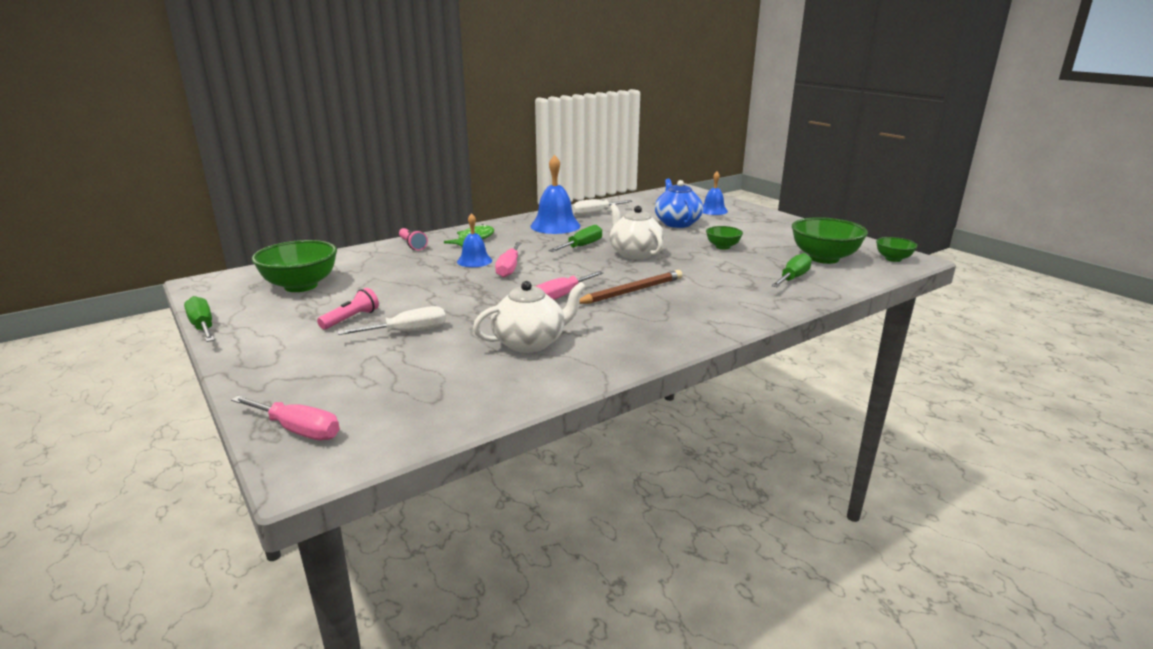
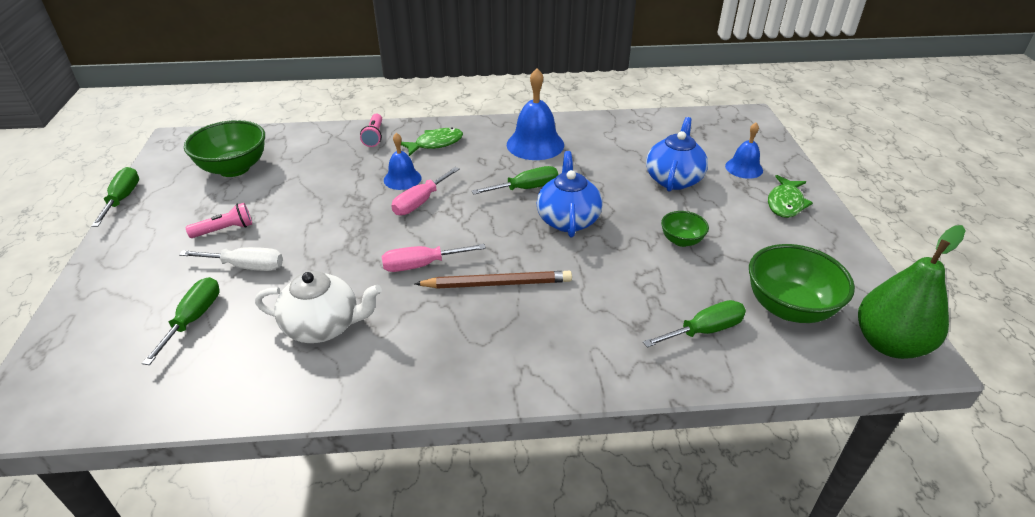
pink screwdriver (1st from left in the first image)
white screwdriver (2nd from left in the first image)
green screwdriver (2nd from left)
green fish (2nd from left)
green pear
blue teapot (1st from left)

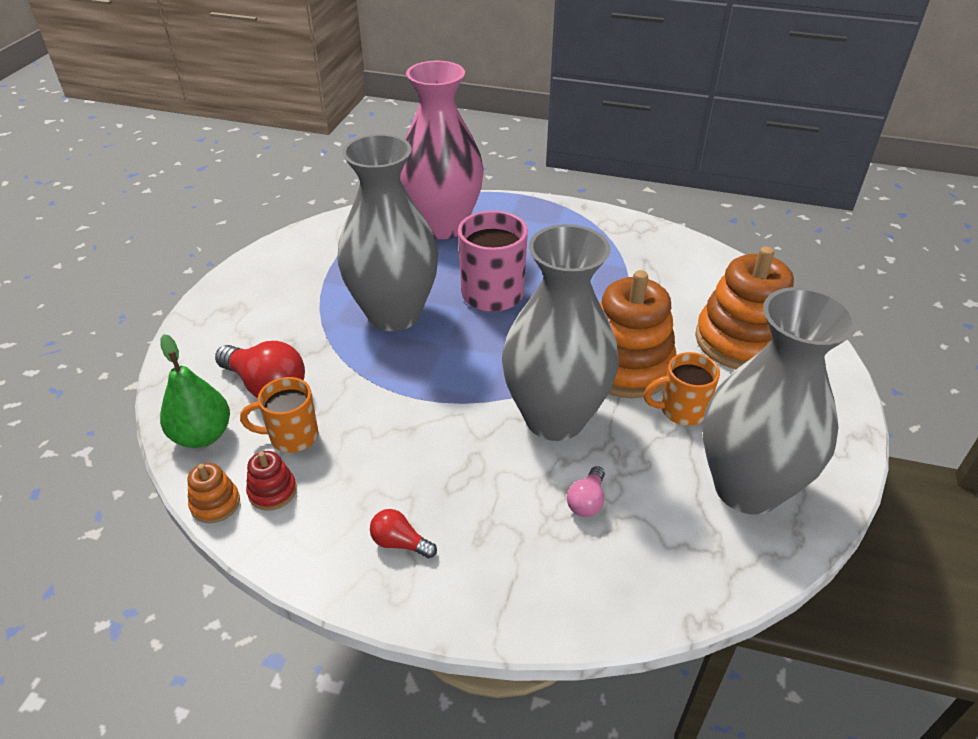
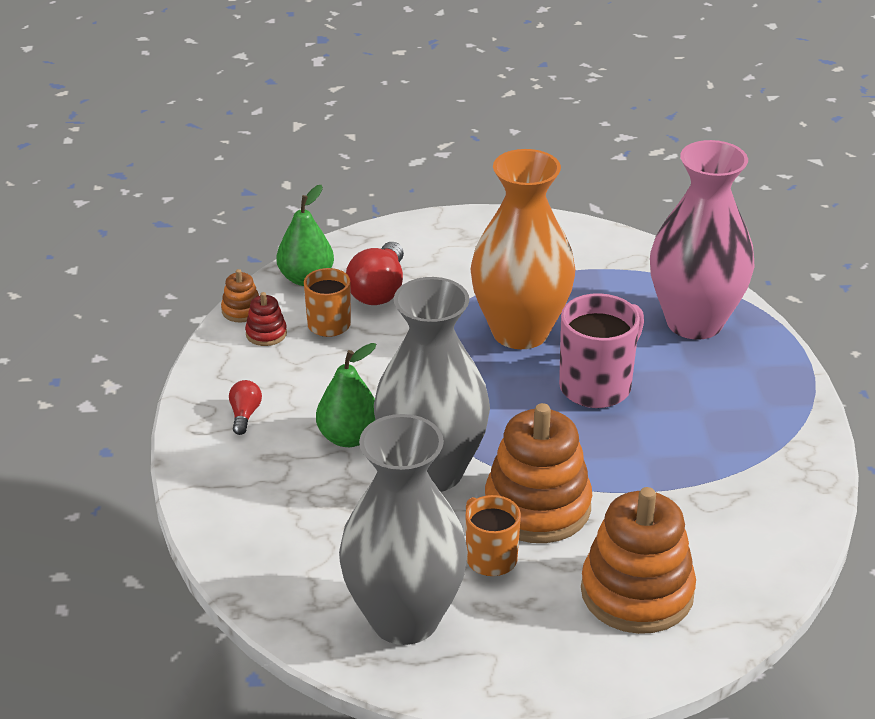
pink light bulb
green pear (2nd from left)
orange vase

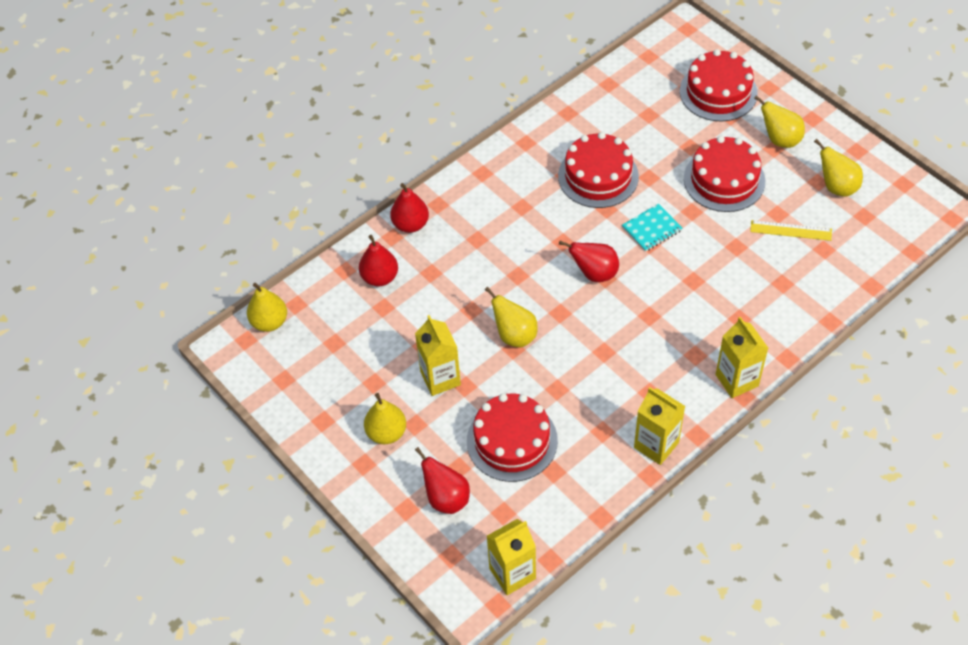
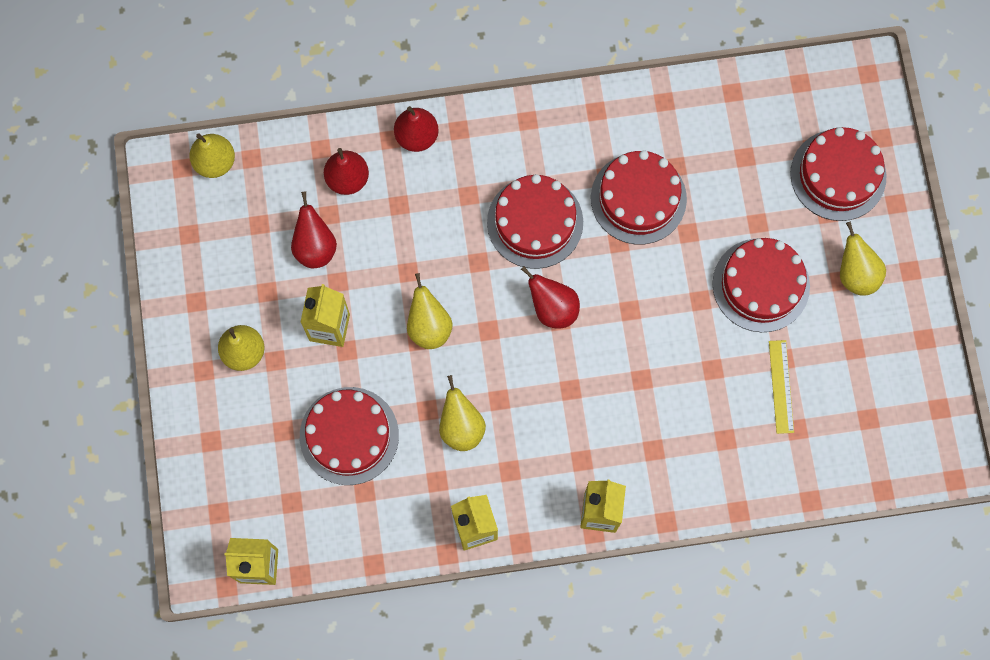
turquoise notebook
red cake (2nd from left)
red pear (1st from left)
yellow pear (4th from left)
yellow ruler

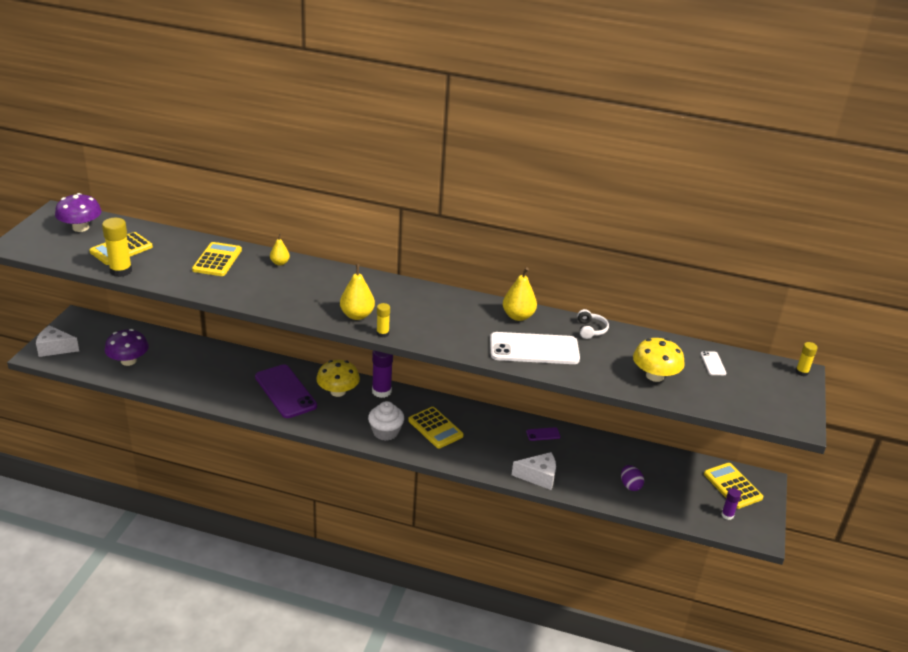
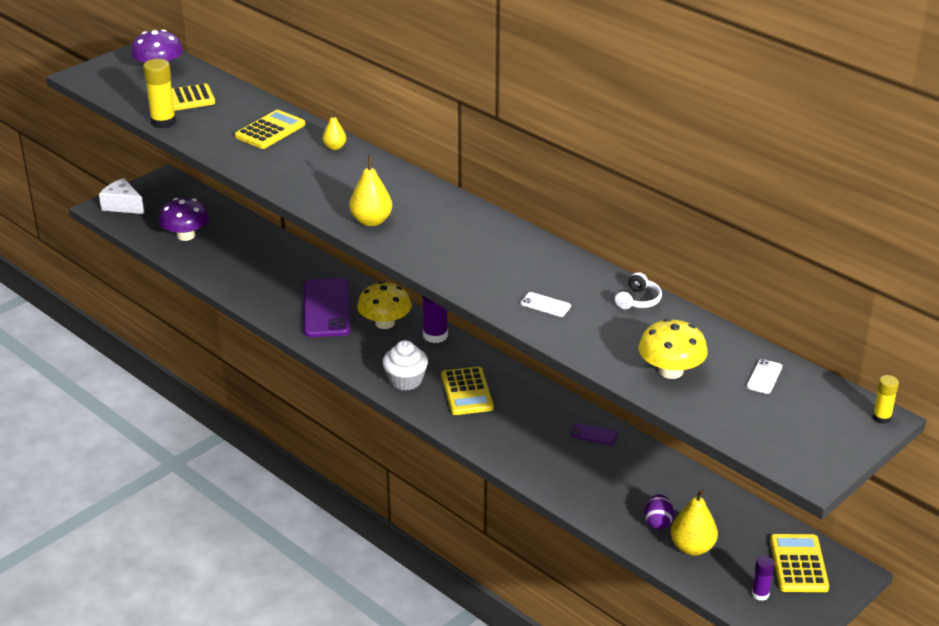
yellow glue stick (2nd from left in the first image)
white cheese (2nd from left in the first image)
yellow pear (3rd from left)
white phone (1st from left)

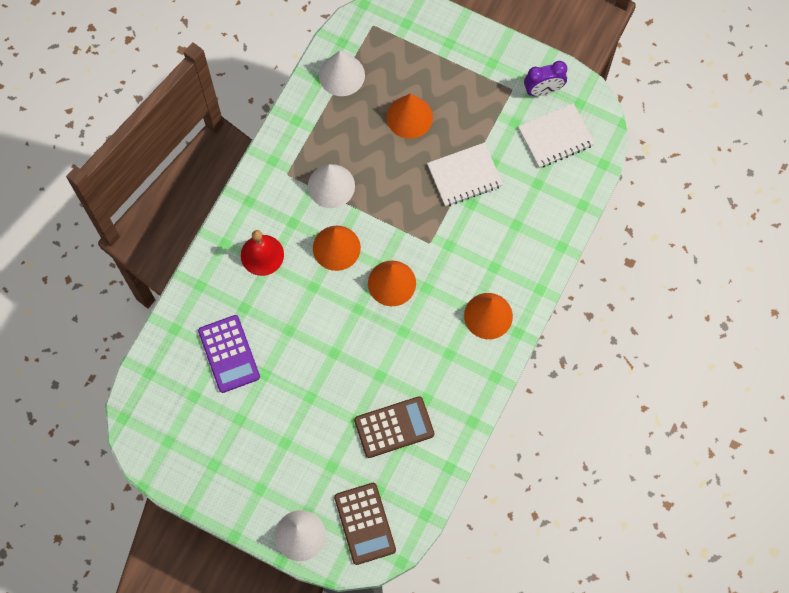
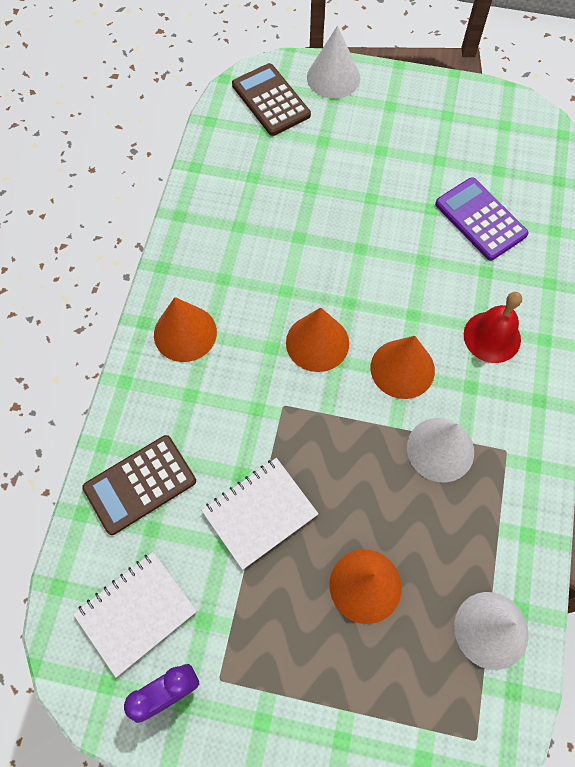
brown calculator (1st from left)

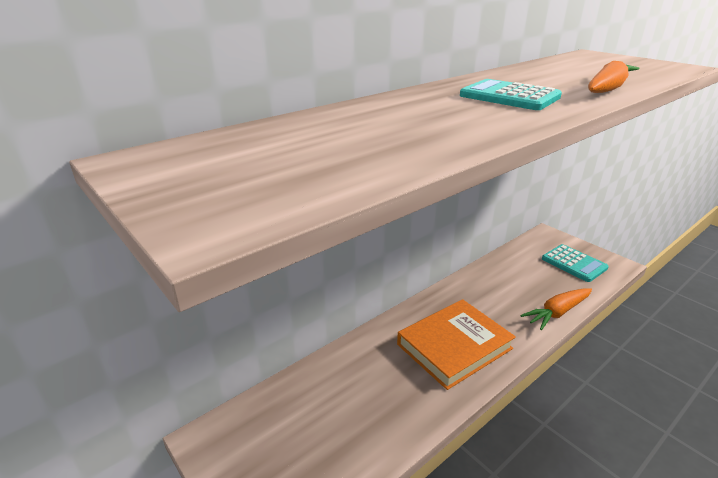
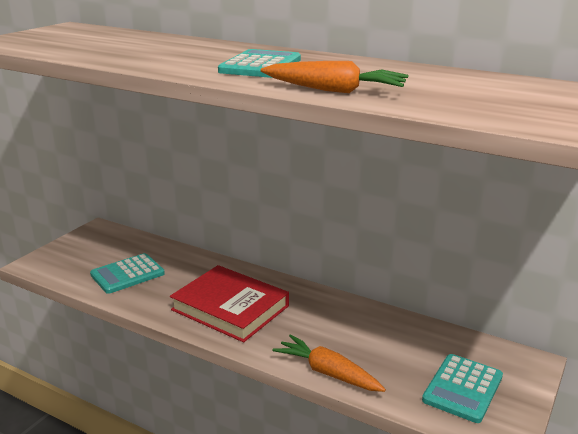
turquoise calculator (1st from left)
red book

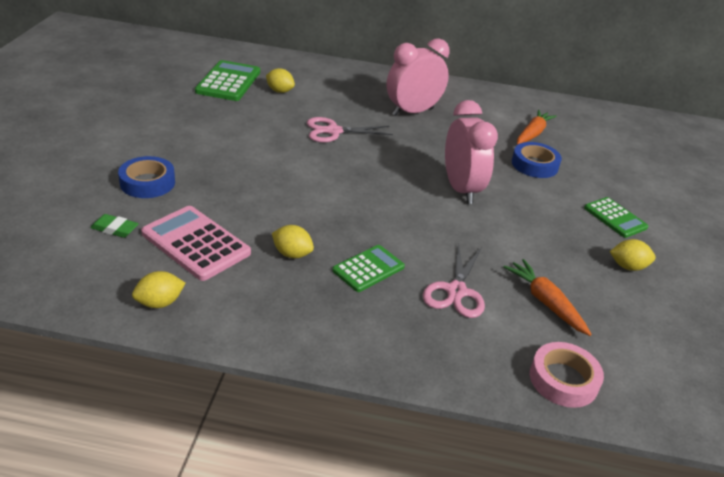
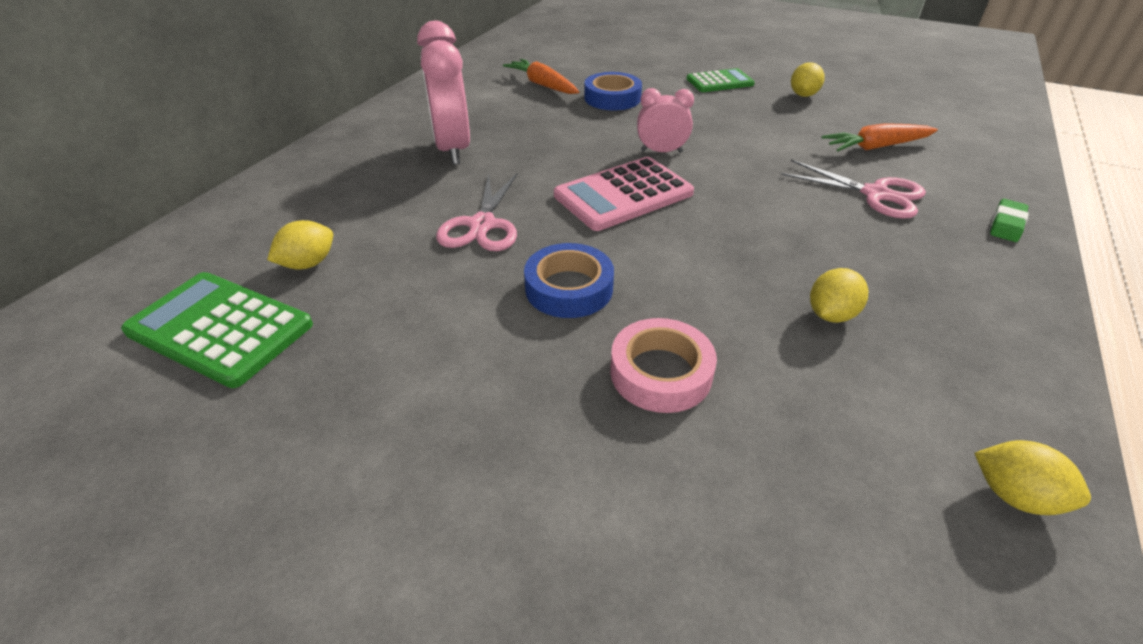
green calculator (2nd from left in the first image)
green eraser
blue tape (1st from left)
pink calculator
pink tape
yellow lemon (4th from left)
pink clock (2nd from left)

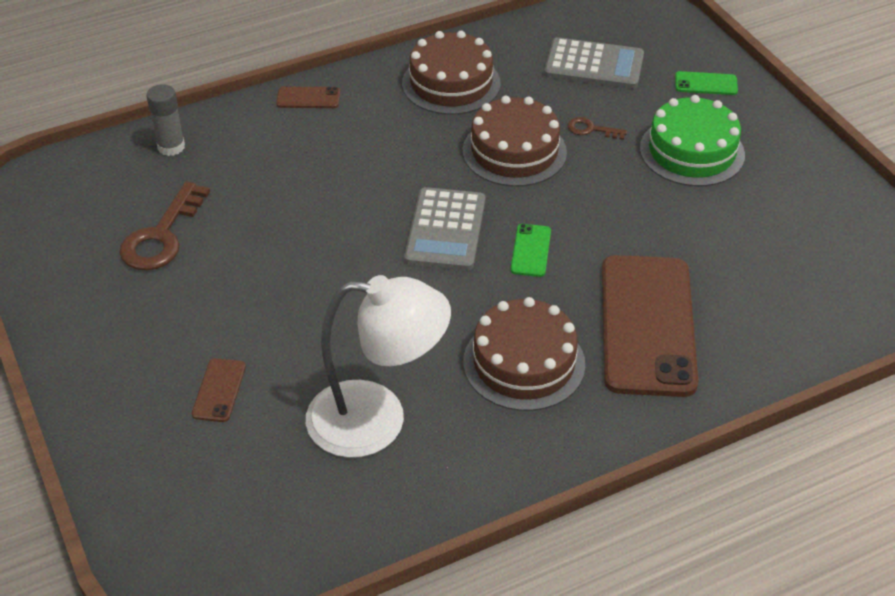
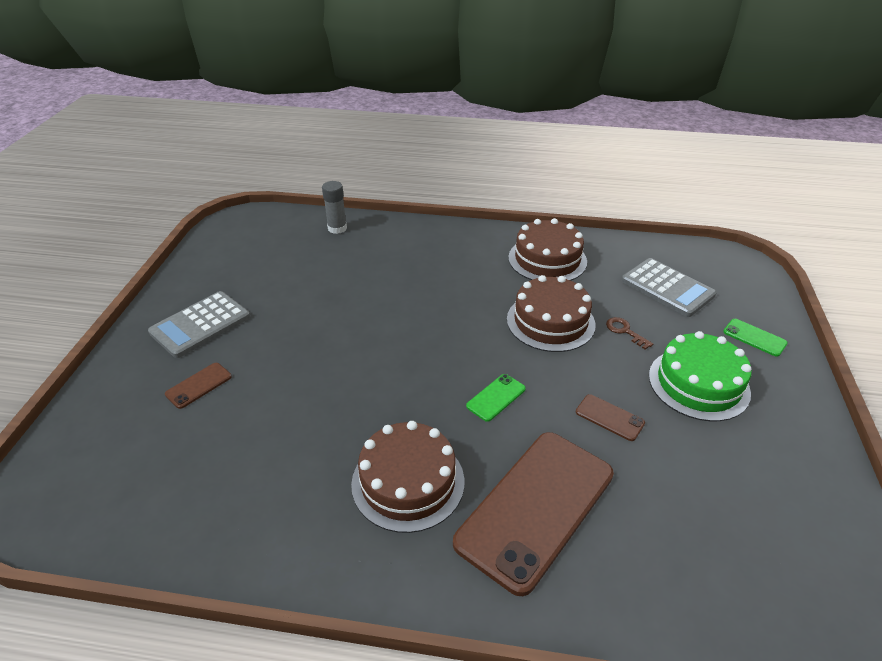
brown key (1st from left in the first image)
white lamp
brown phone (3rd from left)
grey calculator (1st from left)

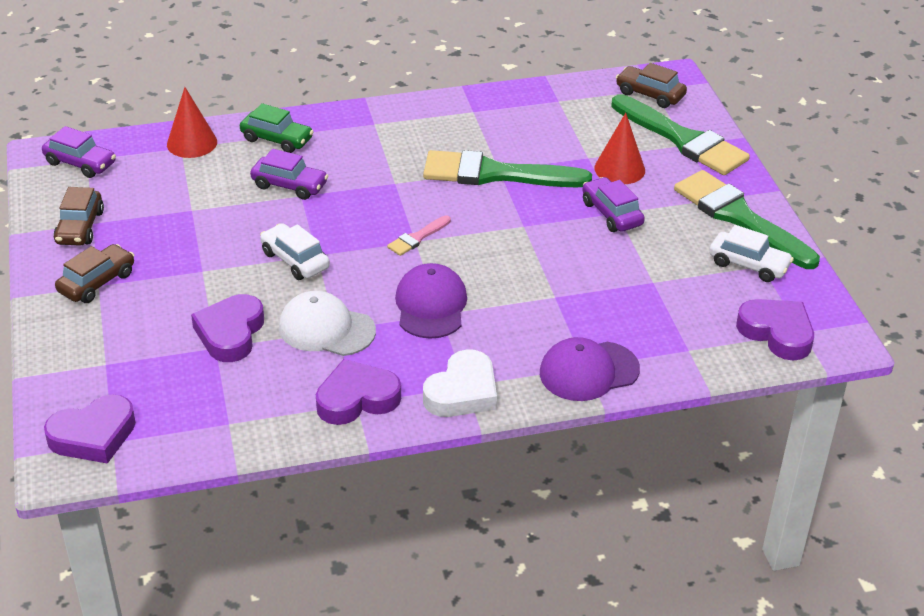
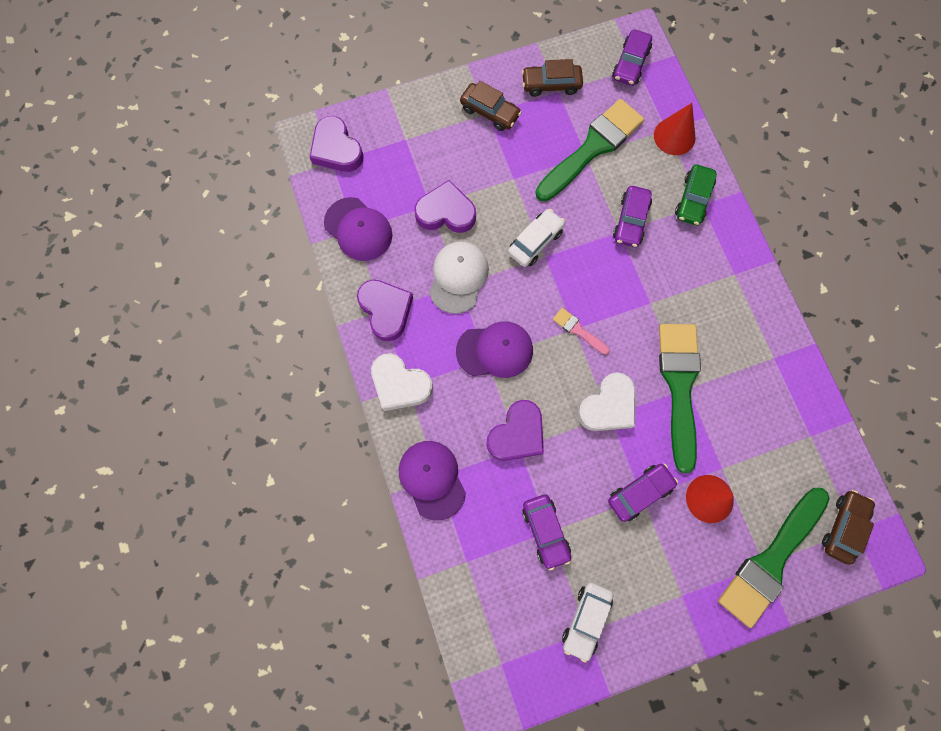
purple cap (1st from left)
purple car (1st from left)
white heart (2nd from left)
green brush (1st from left)
purple heart (4th from left)

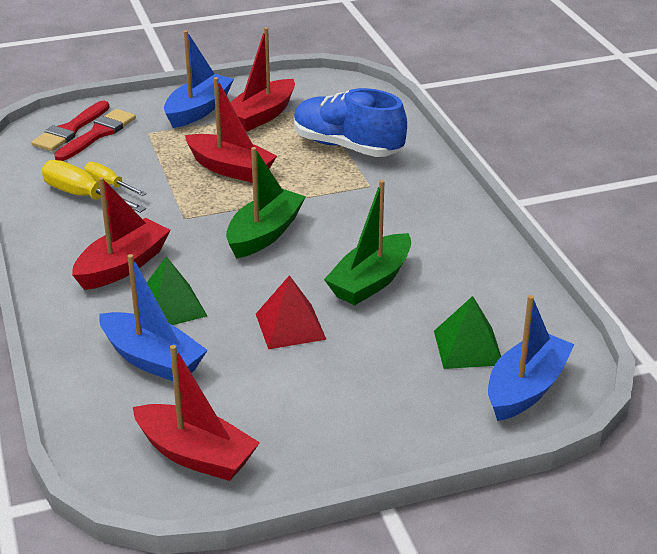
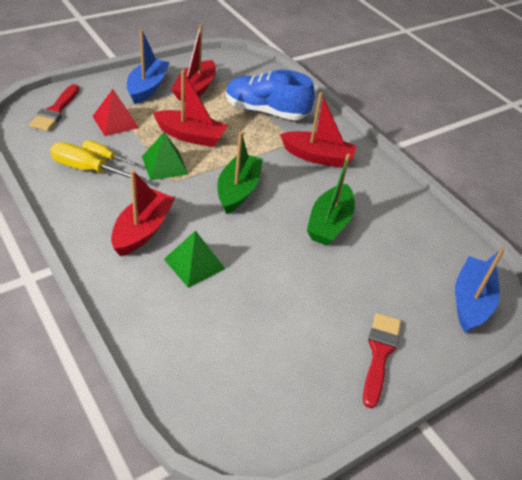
blue boat (1st from left in the first image)
red brush (2nd from left)
red boat (4th from left)
red pyramid
green pyramid (1st from left)

